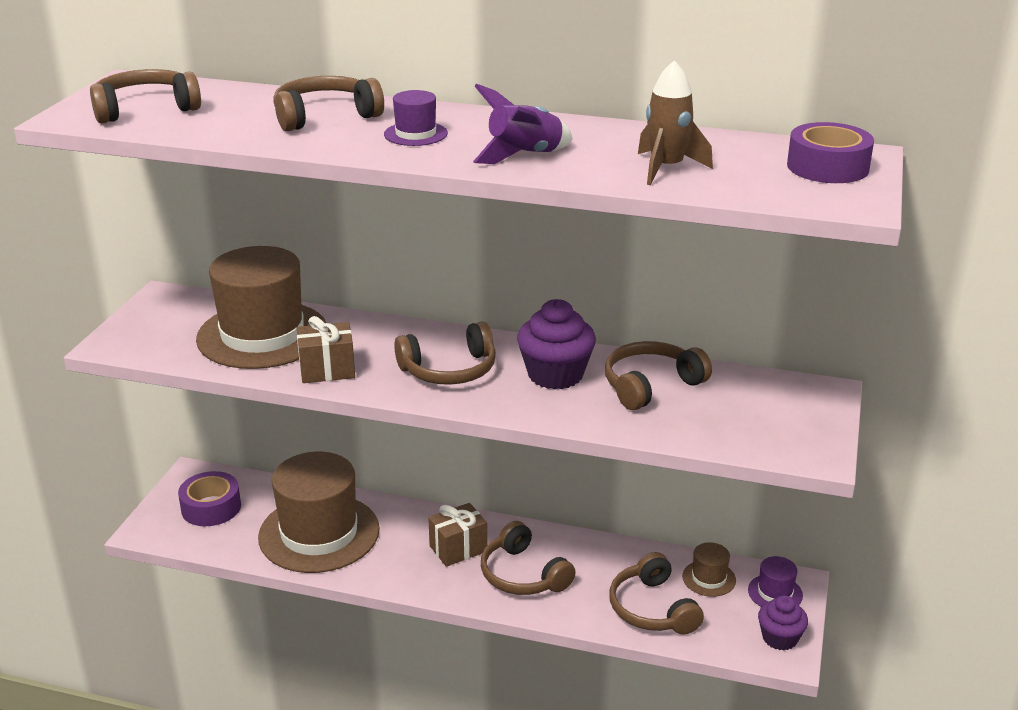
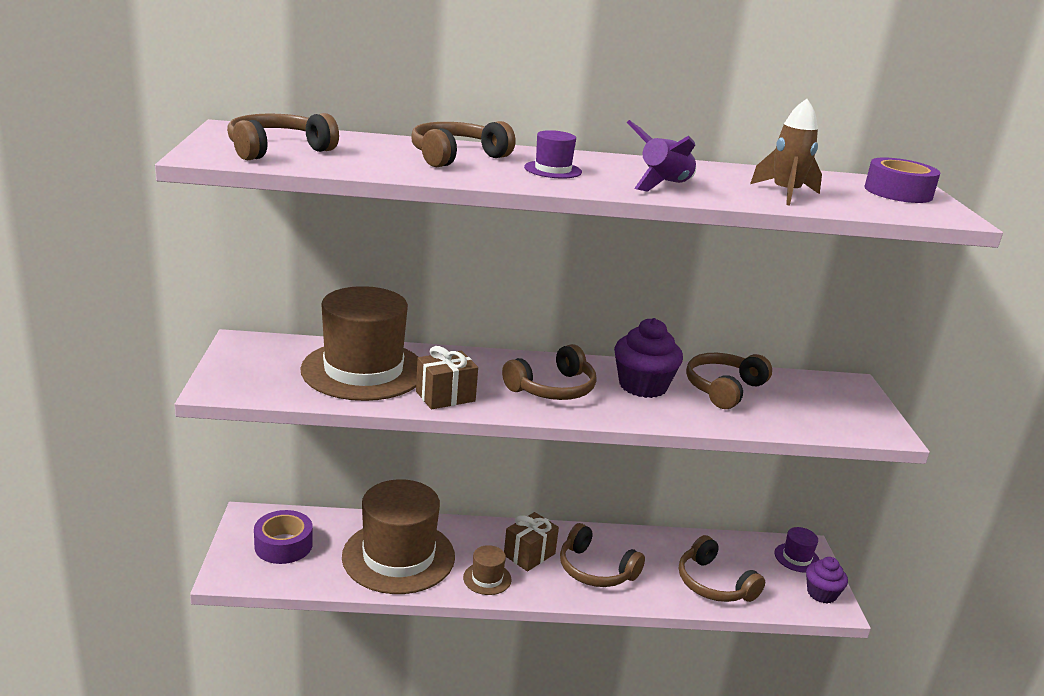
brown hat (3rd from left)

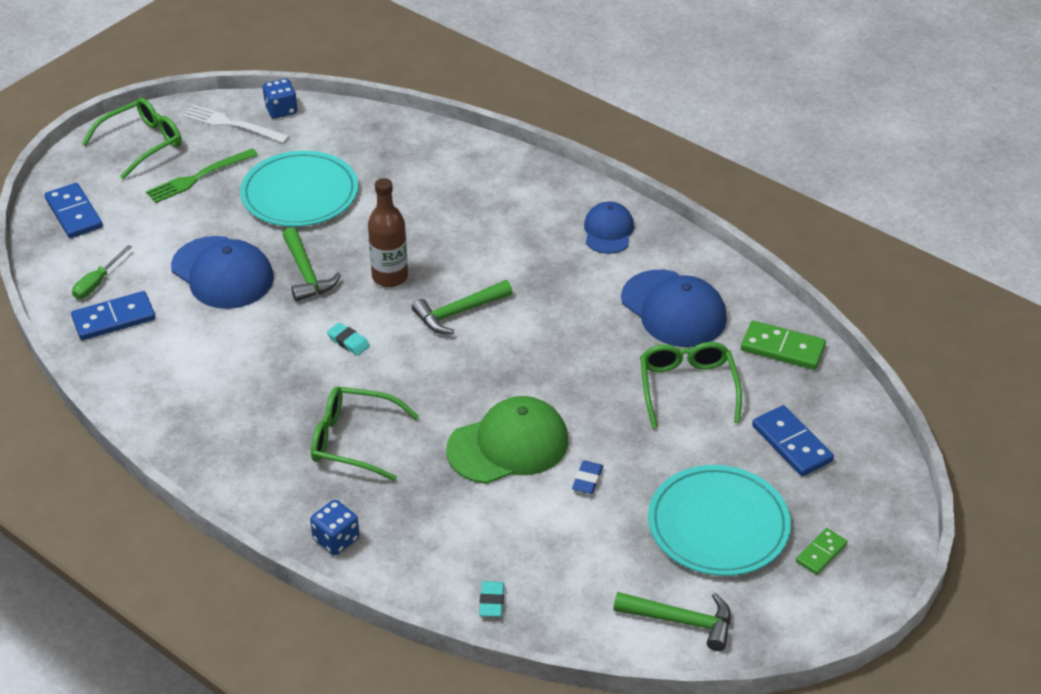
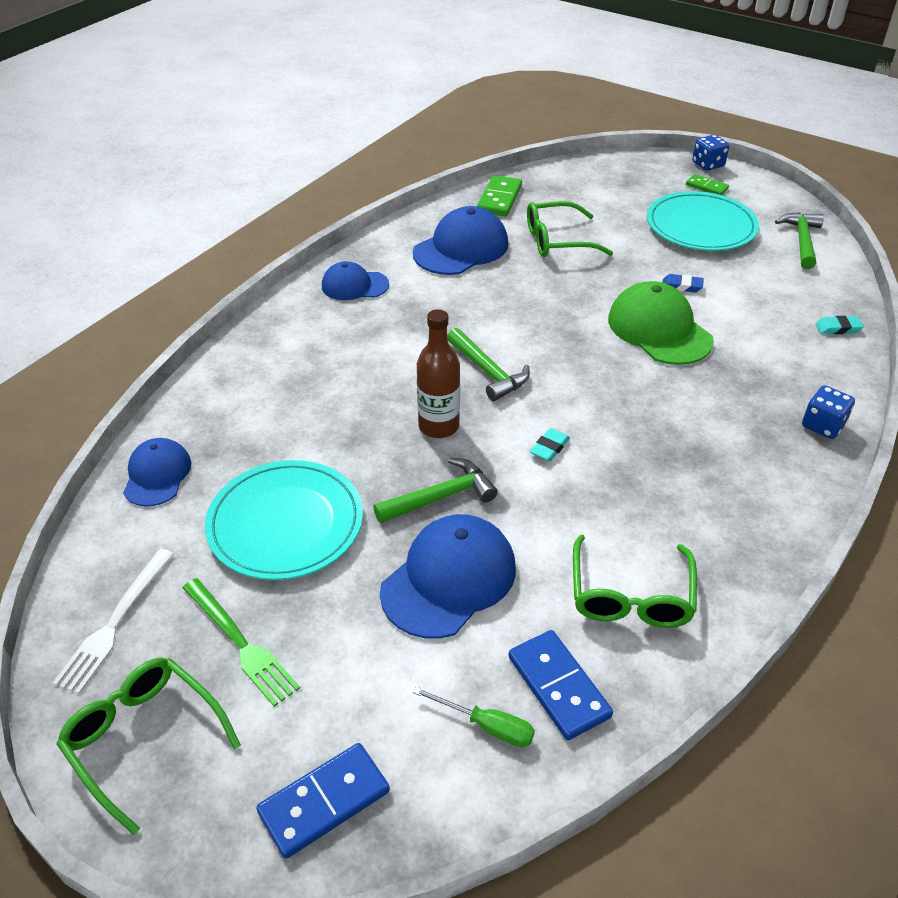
blue domino (3rd from left in the first image)
blue cap (1st from left)
blue dice (1st from left)
green glasses (3rd from left)

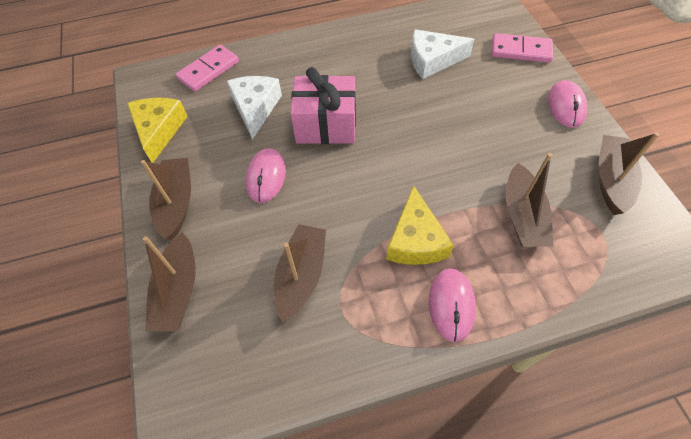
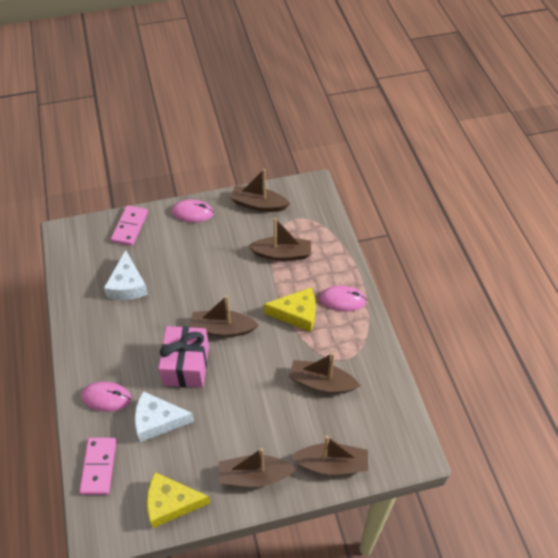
brown boat (1st from left)
pink mouse (1st from left)
pink domino (1st from left)

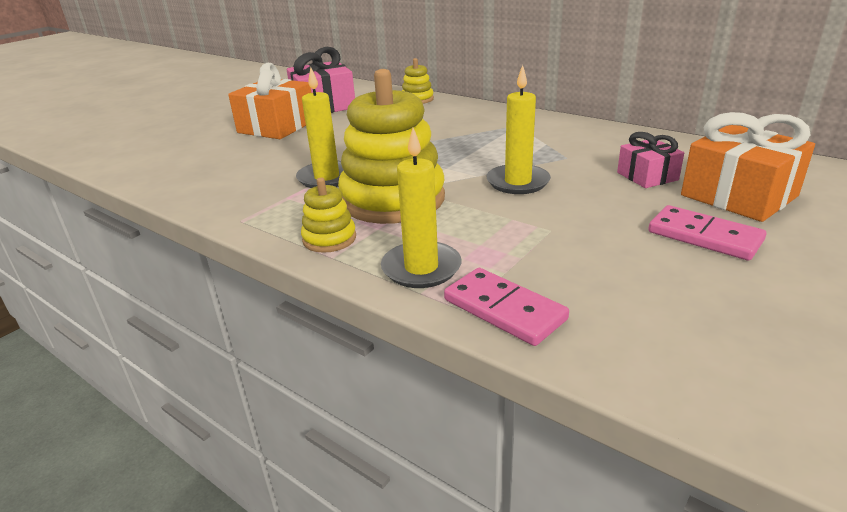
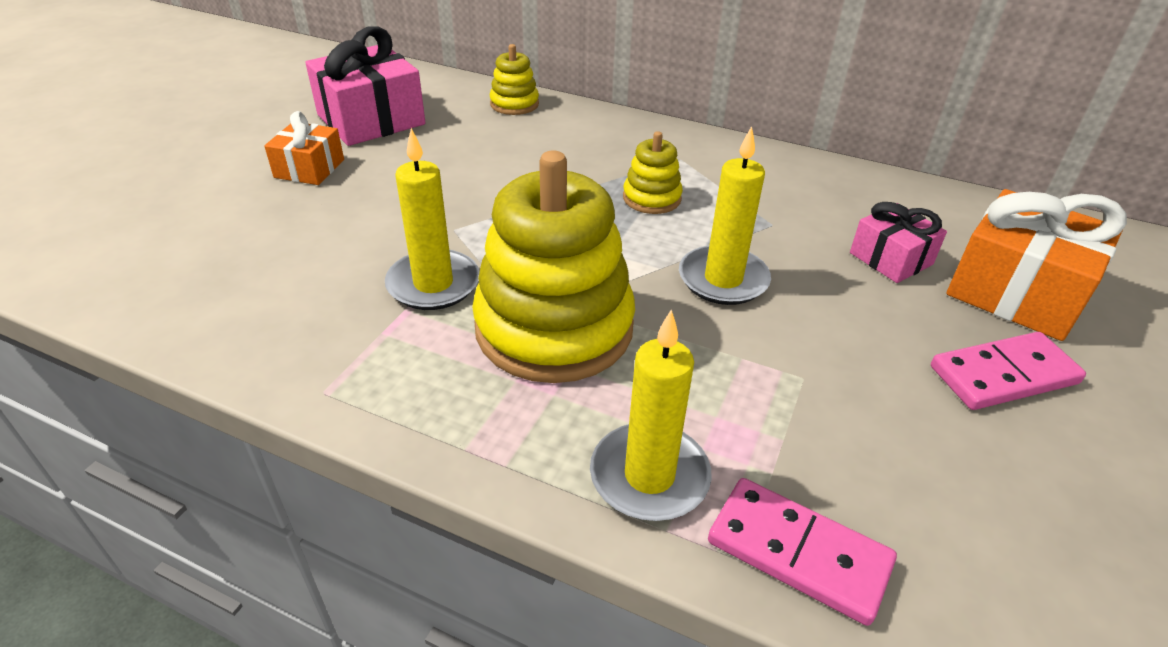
yellow stacking toy (3rd from left)
pink domino (2nd from left)
orange gift (1st from left)

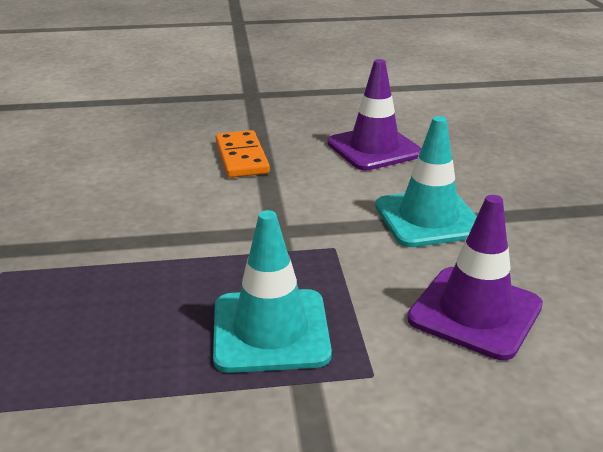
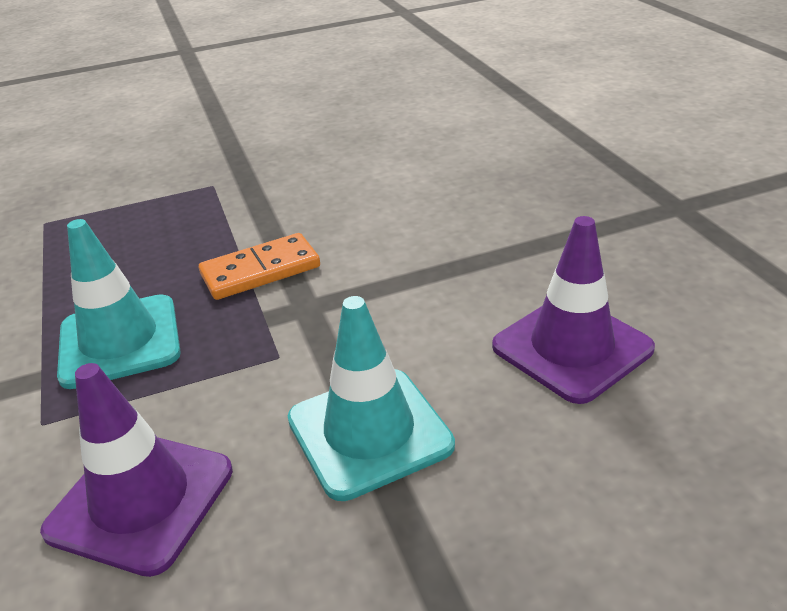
orange domino

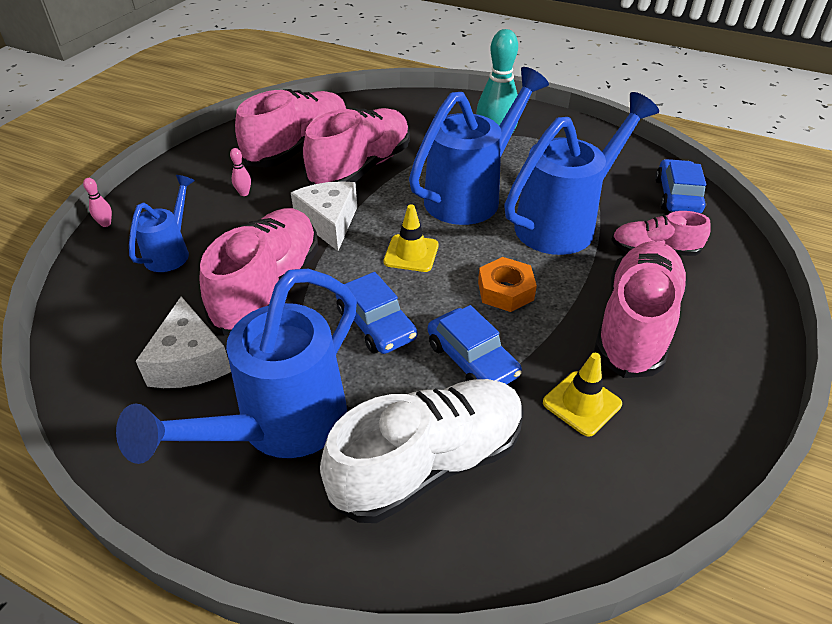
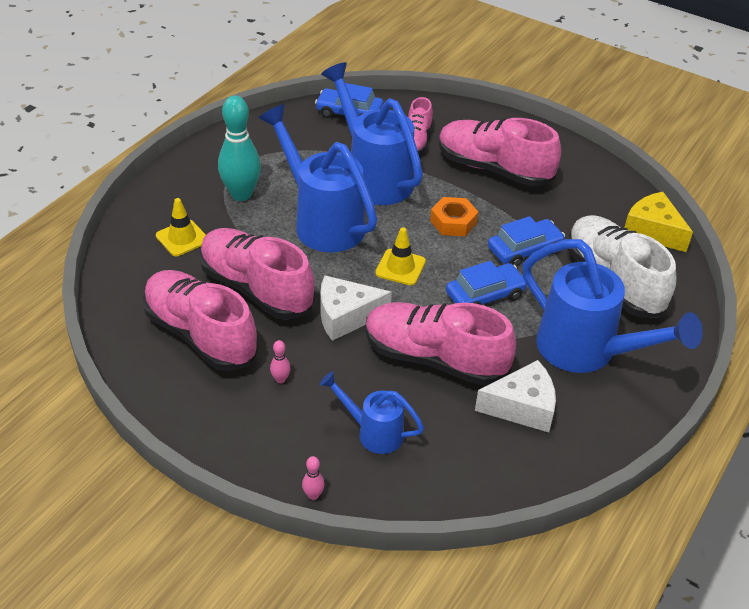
yellow cheese
yellow traffic cone (1st from left)

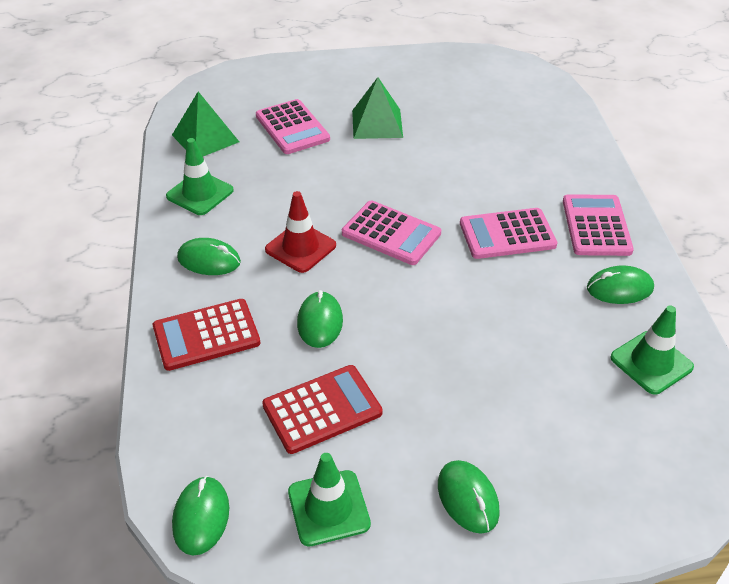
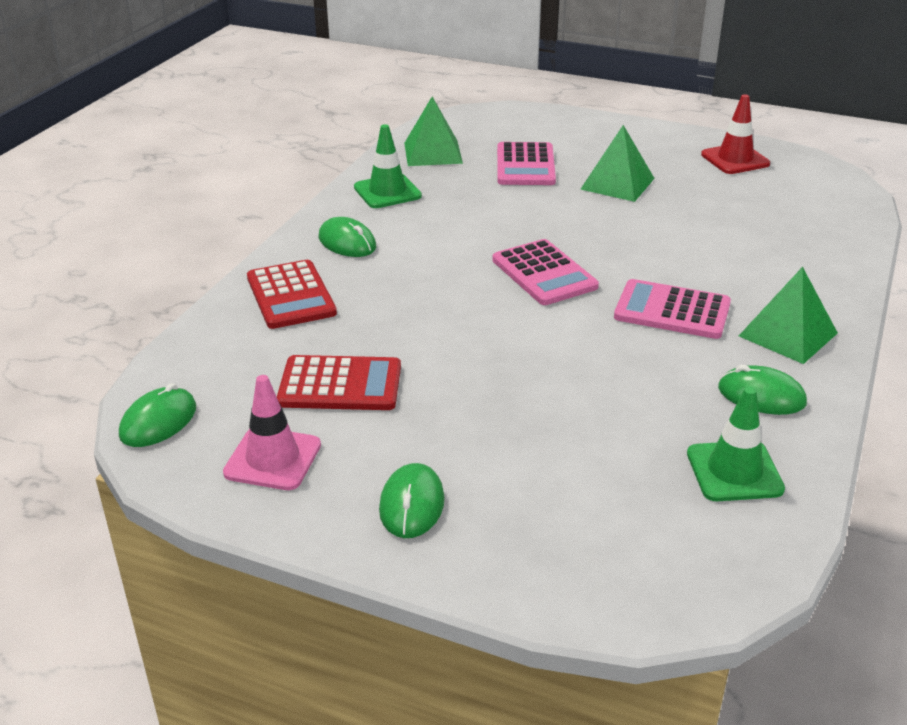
green mouse (3rd from left in the first image)
red traffic cone
green pyramid (3rd from left)
pink traffic cone
red calculator (1st from left)

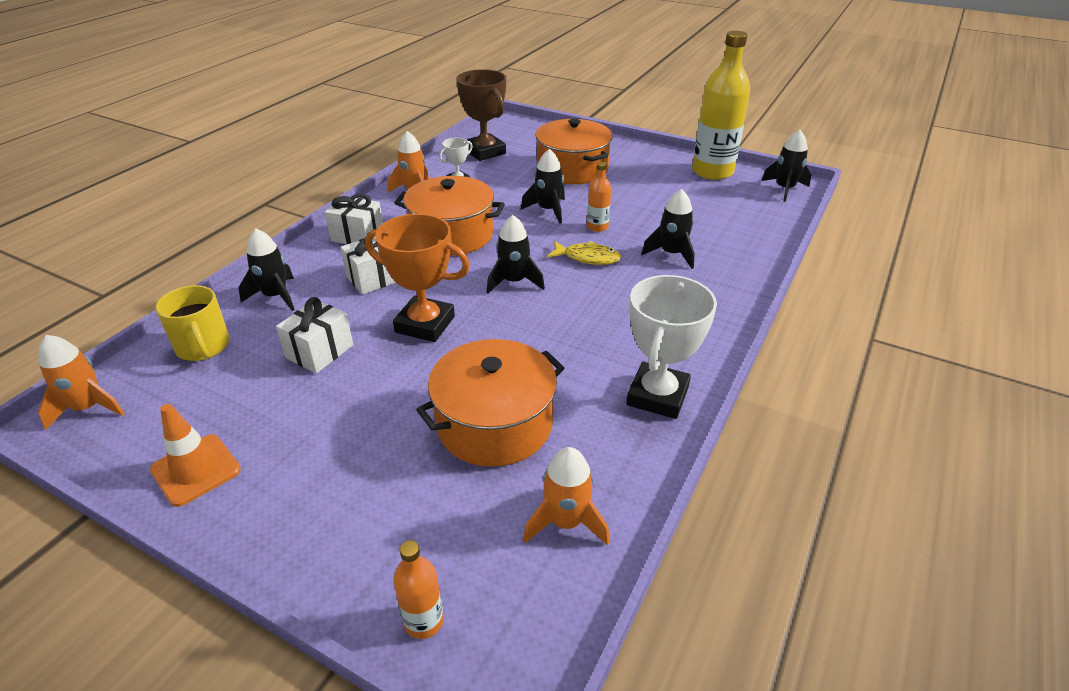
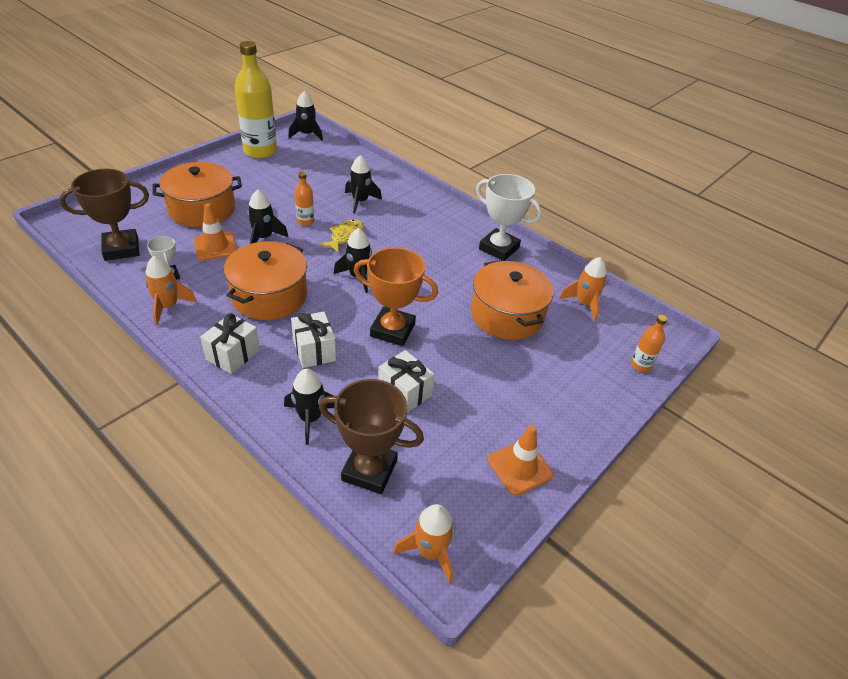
orange traffic cone (1st from left)
brown trophy (2nd from left)
orange trophy

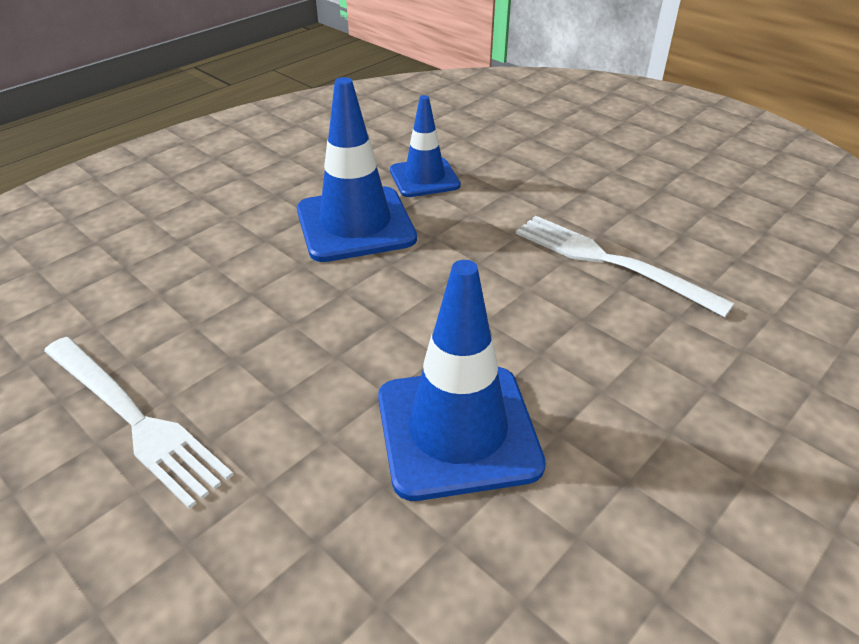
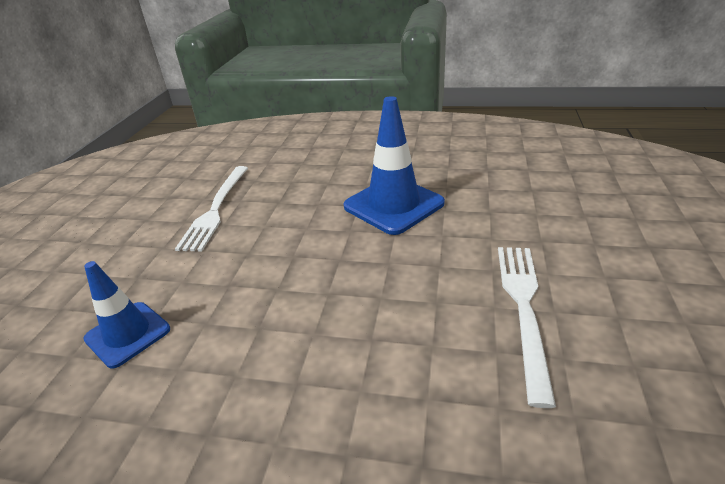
blue traffic cone (1st from left in the first image)

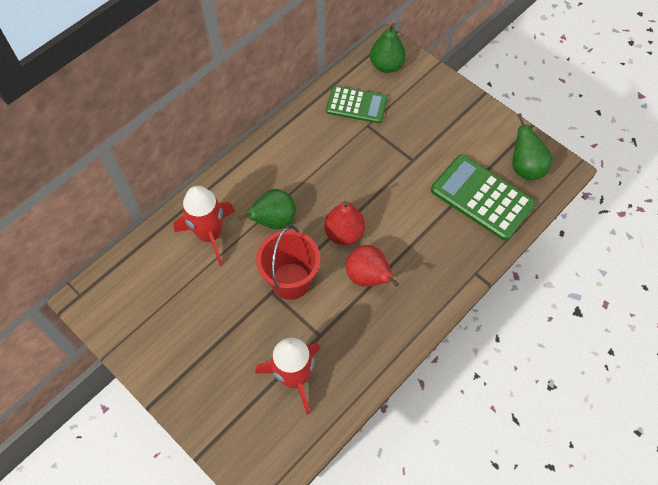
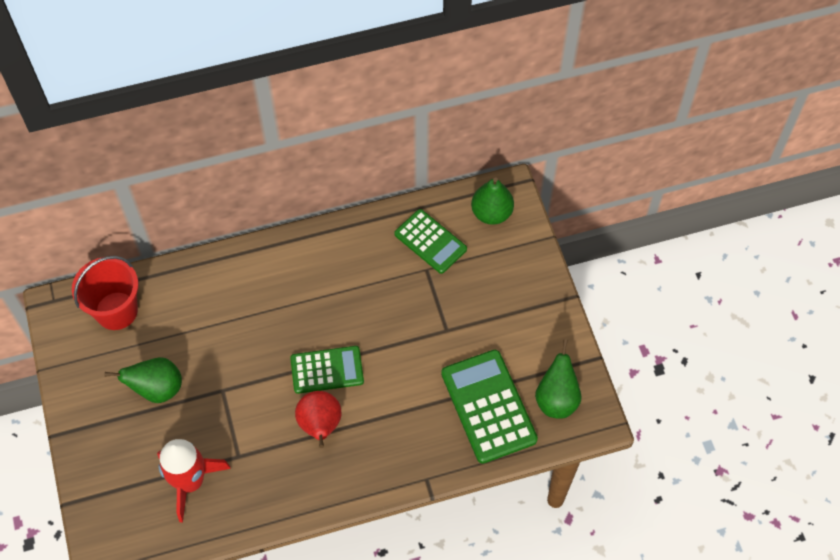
red rocket (1st from left in the first image)
green pear (1st from left)
red bucket
green calculator (1st from left)

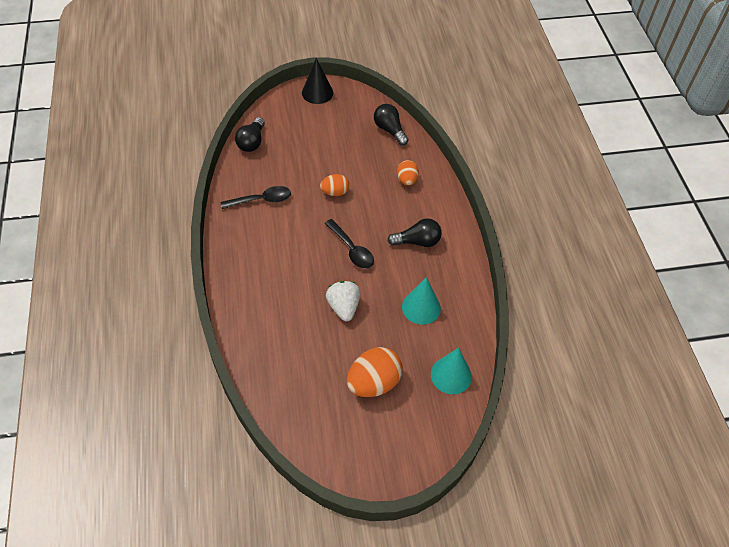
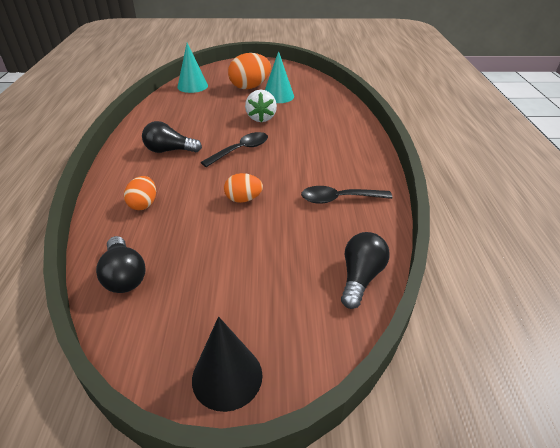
turquoise cone (2nd from left)
black spoon (1st from left)

